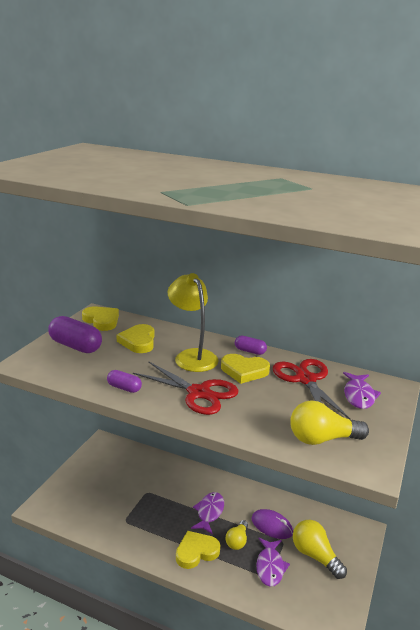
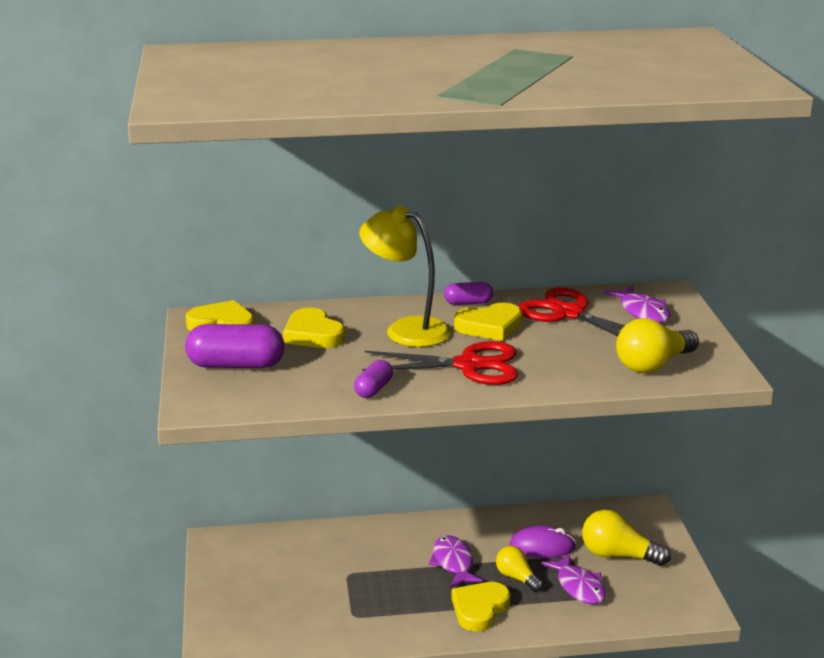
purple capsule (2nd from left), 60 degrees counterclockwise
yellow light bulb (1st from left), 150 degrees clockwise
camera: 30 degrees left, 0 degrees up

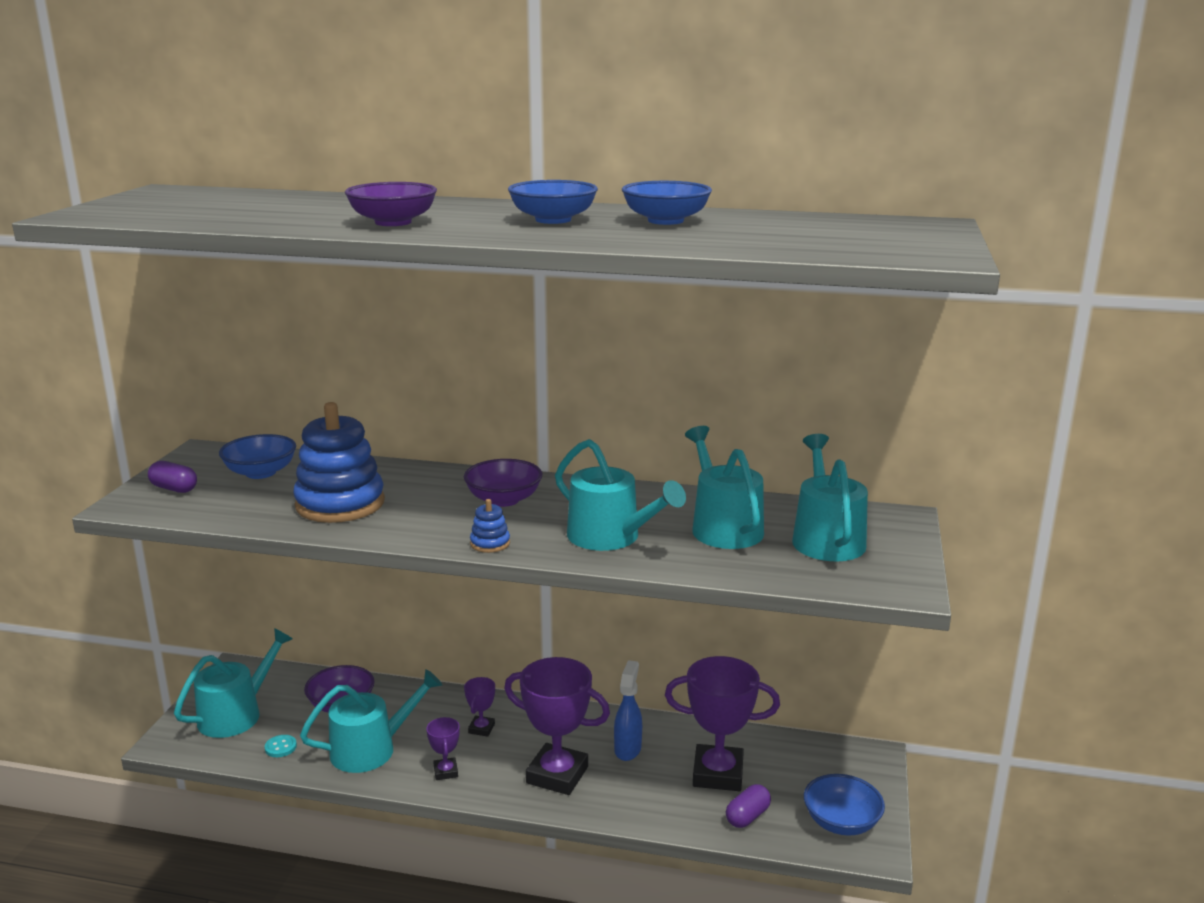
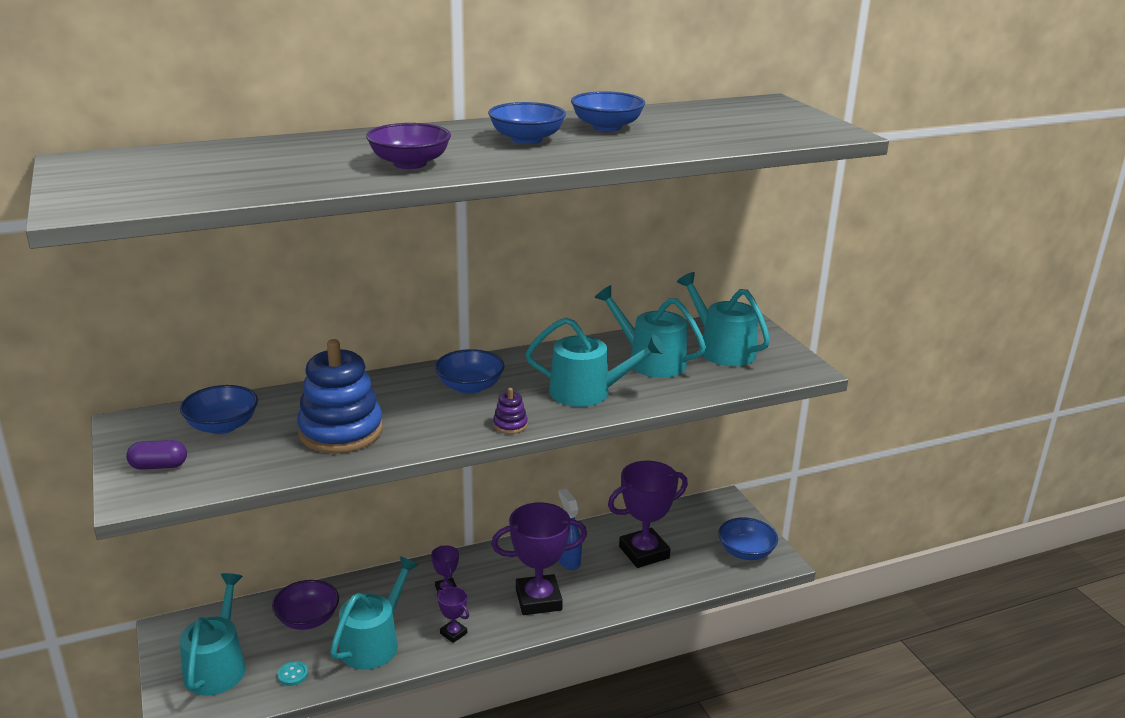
purple capsule (2nd from left) → -
purple bowl (3rd from left) → blue bowl (2nd from left)
blue stacking toy (2nd from left) → purple stacking toy
camera: 35 degrees left, 5 degrees up

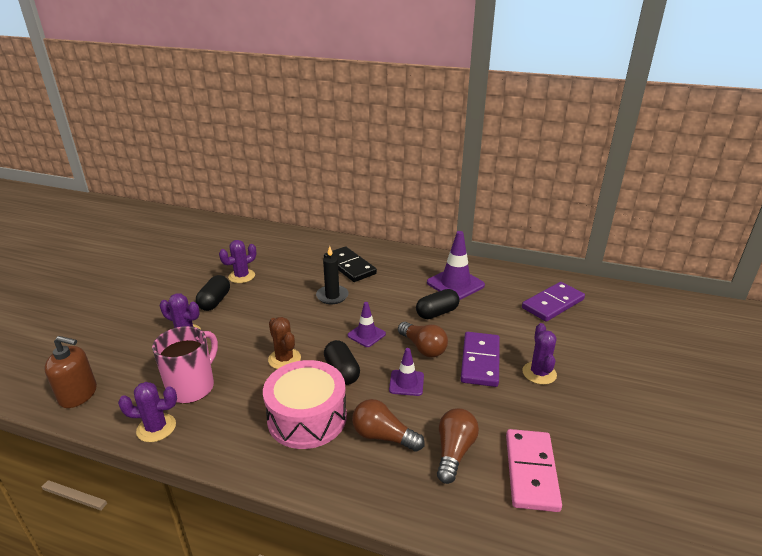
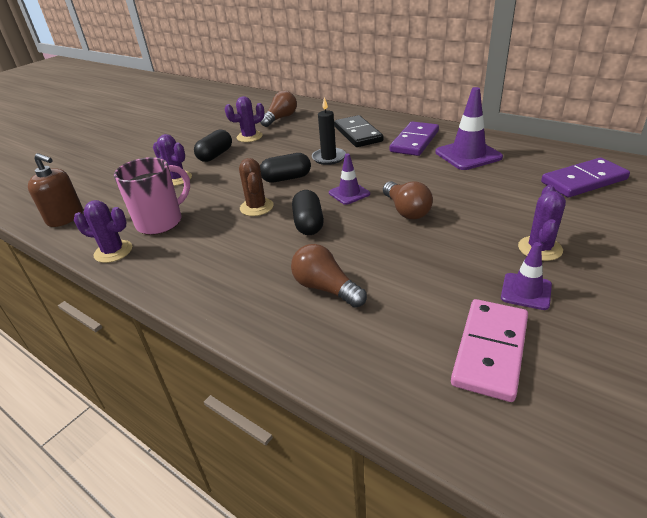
pink drum → -
purple traffic cone (2nd from left in the first image) → purple traffic cone (3rd from left), moved
black capsule (3rd from left in the first image) → black capsule (2nd from left), moved
brown light bulb (3rd from left in the first image) → brown light bulb (1st from left), moved
purple domino (1st from left), moved
camera: 20 degrees right, 5 degrees up

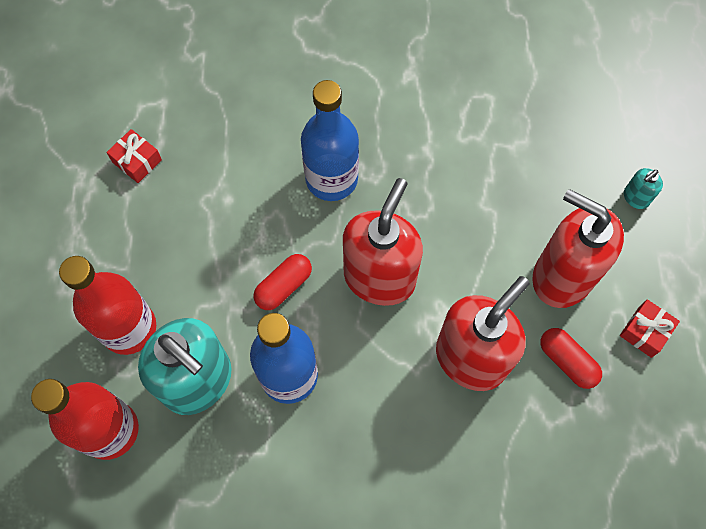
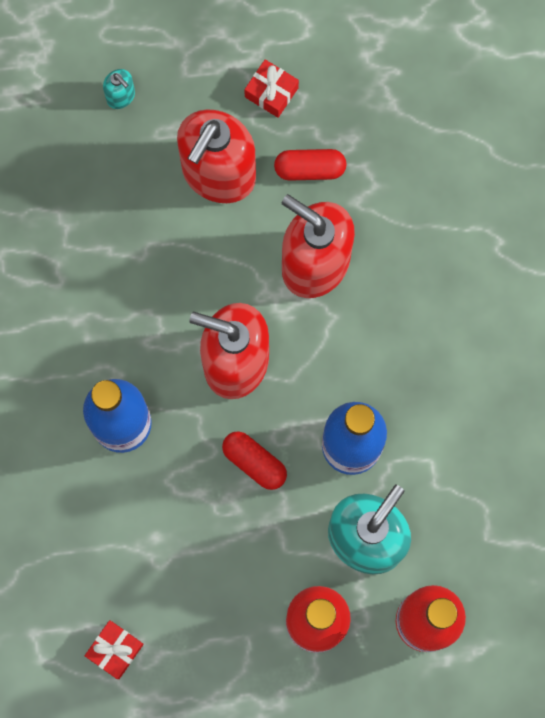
red capsule (2nd from left), 45 degrees clockwise
camera: 95 degrees left, 10 degrees up

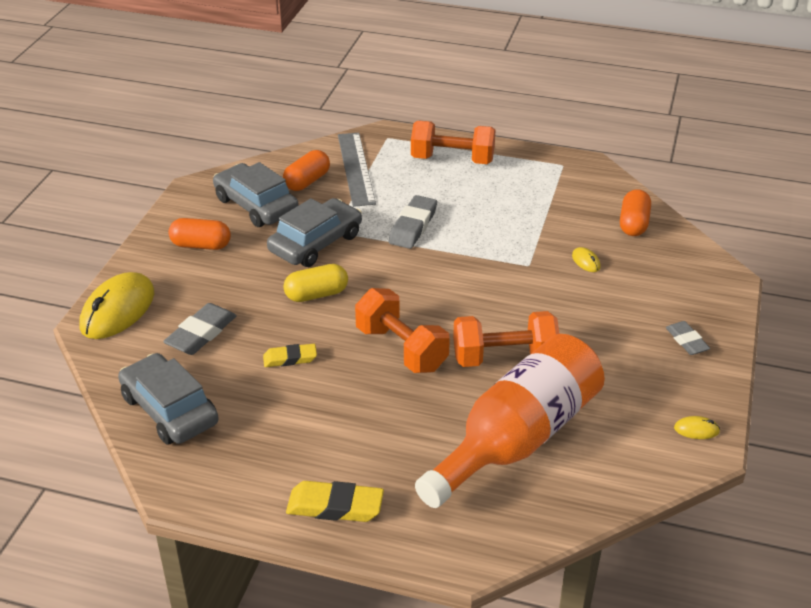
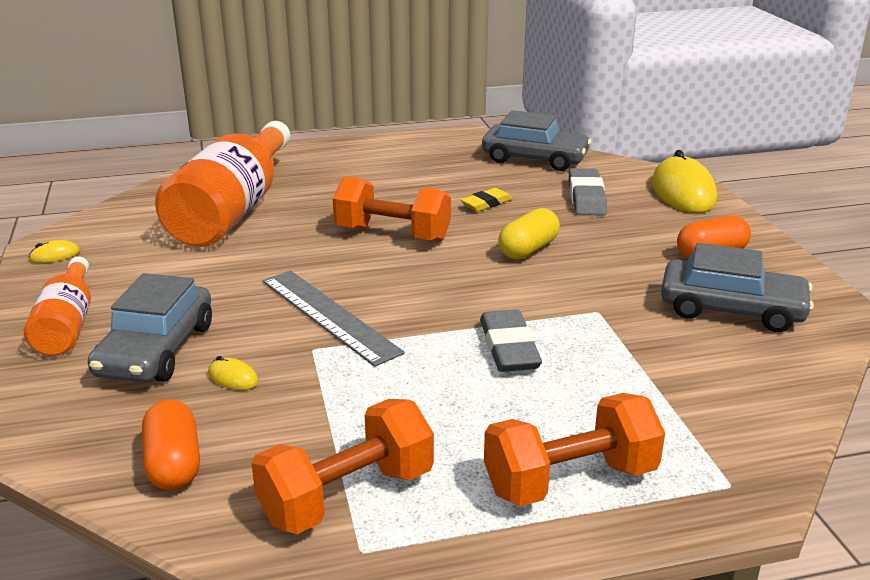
orange capsule (2nd from left) → -
yellow eraser (2nd from left) → -
grey car (3rd from left in the first image) → grey car (1st from left), moved
grey ruler, moved
orange dumbbell (3rd from left in the first image) → orange dumbbell (1st from left), moved
grey eraser (3rd from left) → orange bottle (1st from left)
camera: 150 degrees right, 10 degrees down

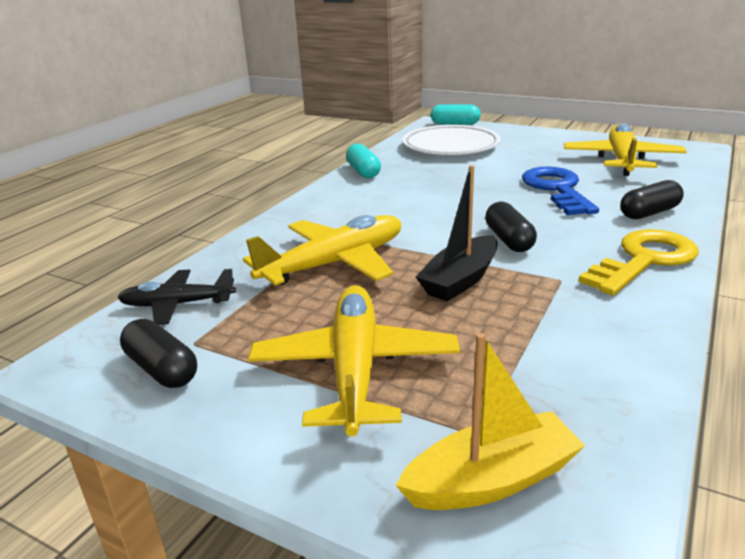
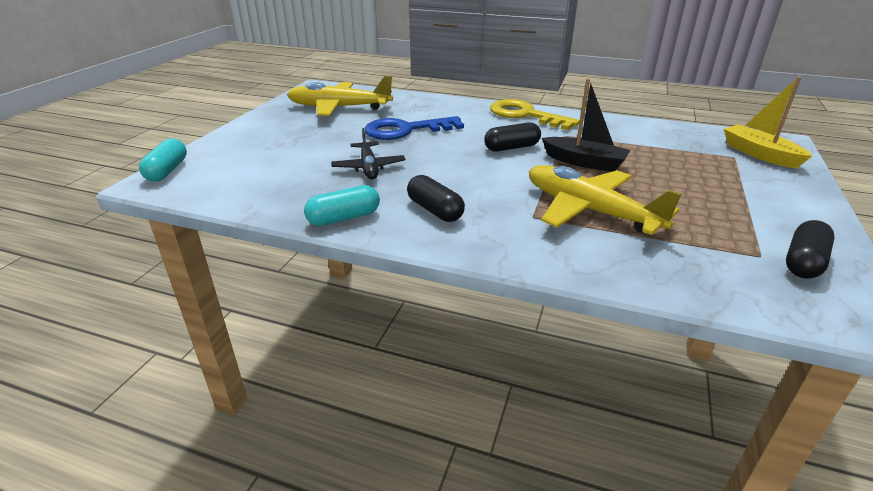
yellow plane (2nd from left) → -
white plate → -
black plane, moved
black capsule (3rd from left in the first image) → black capsule (1st from left), moved
camera: 100 degrees left, 5 degrees up

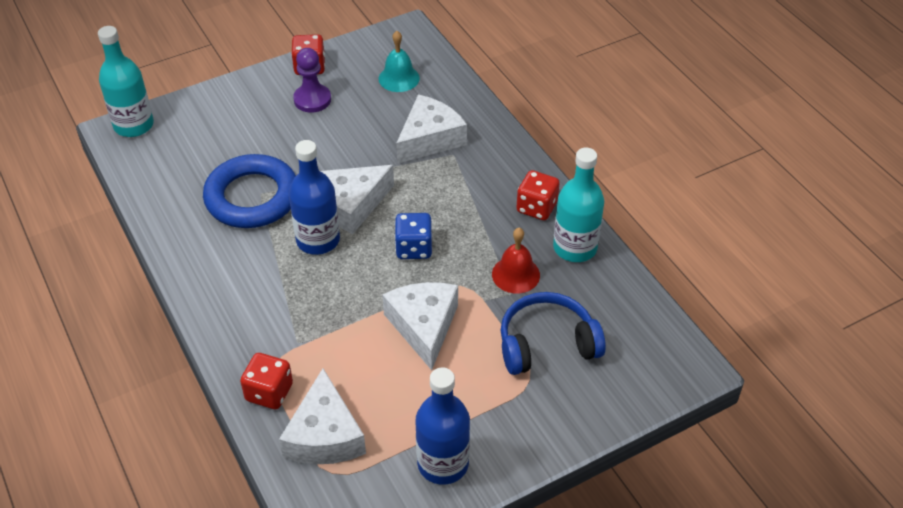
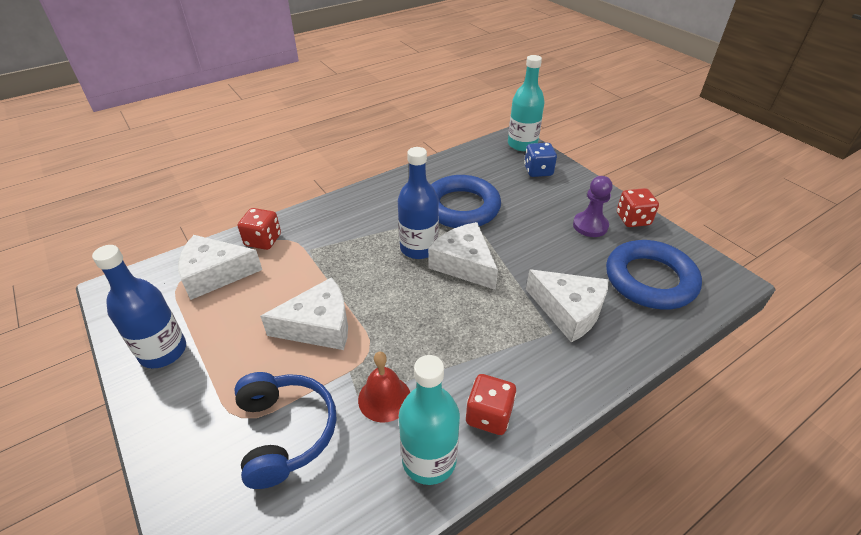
blue dice, moved
turquoise bell → blue ring (2nd from left)
camera: 85 degrees right, 5 degrees down

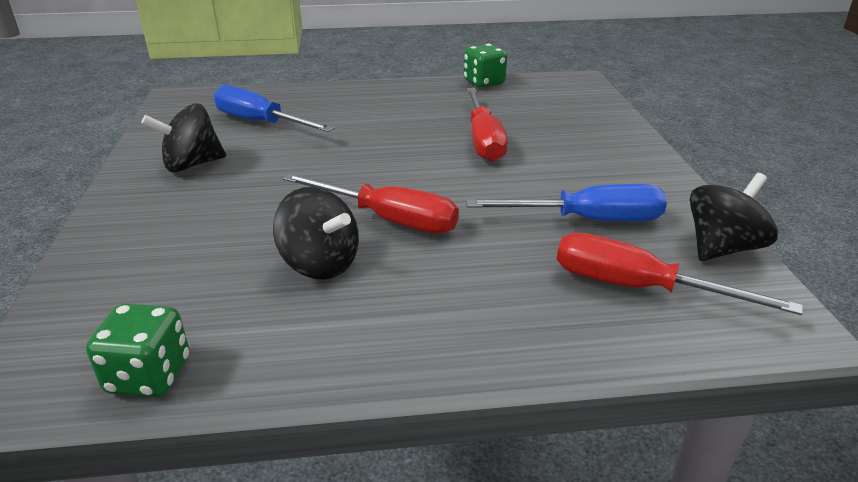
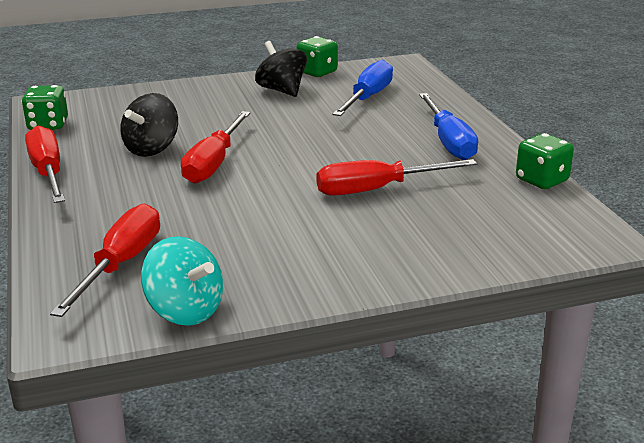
- → red screwdriver (1st from left)
- → green dice (2nd from left)
blue screwdriver (2nd from left), moved
black spinning top (3rd from left) → turquoise spinning top
camera: 80 degrees right, 5 degrees down

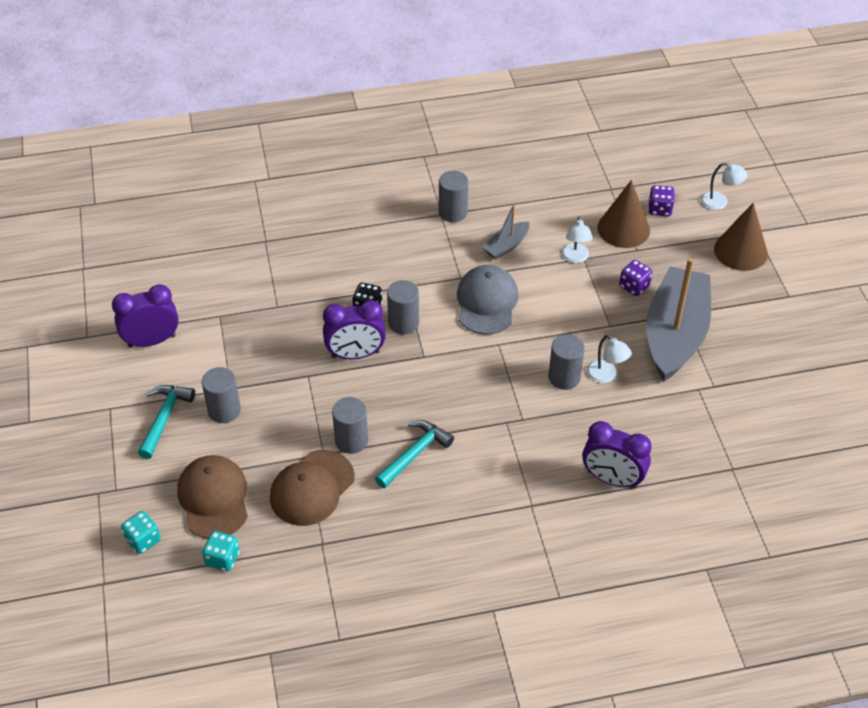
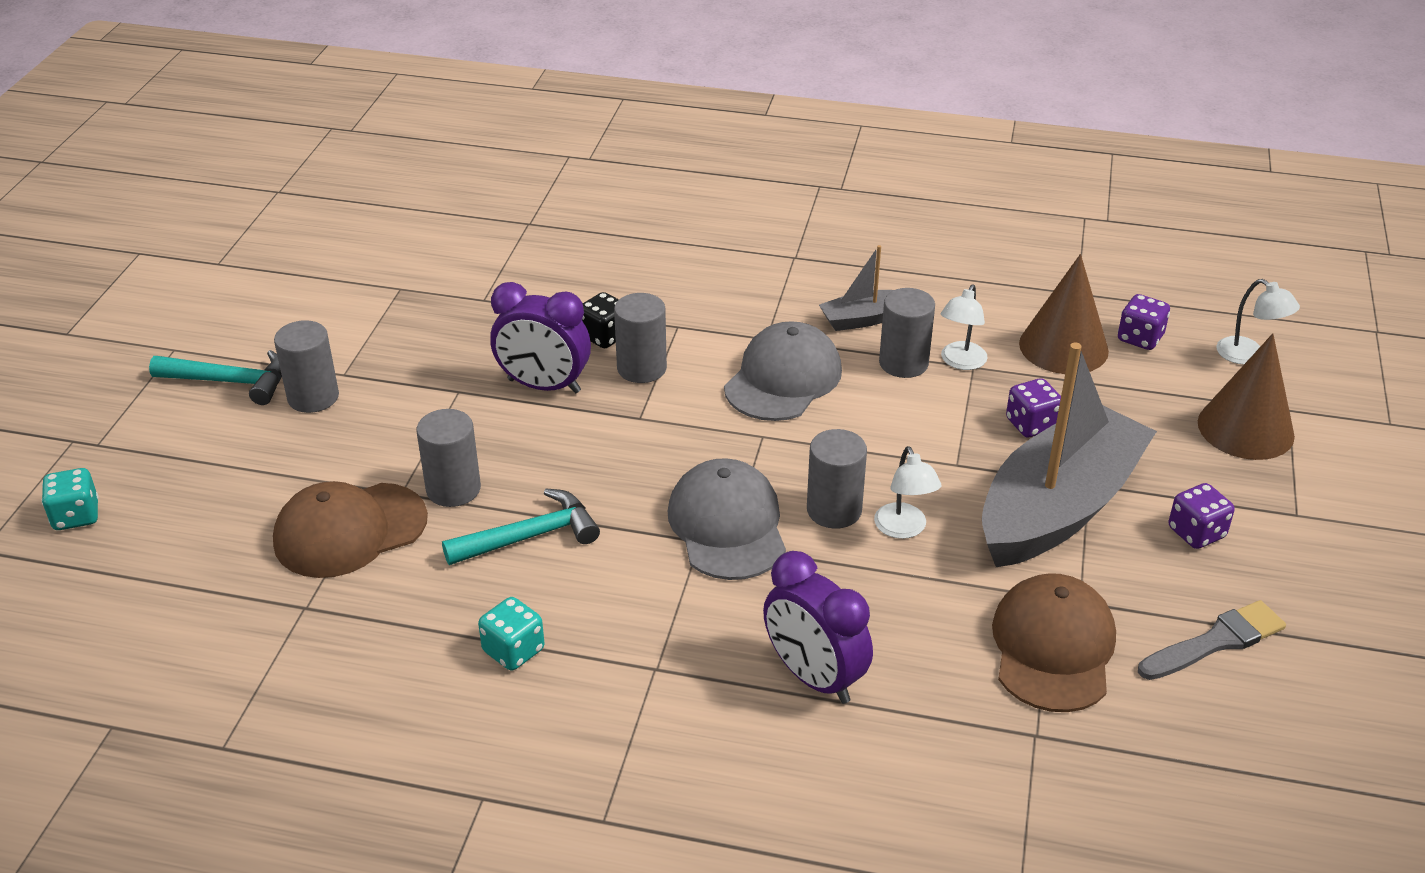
purple clock (1st from left) → -
- → grey cap (1st from left)
- → grey brush
- → purple dice (3rd from left)
brown cap (1st from left in the first image) → brown cap (2nd from left), moved
turquoise dice (2nd from left), moved
grey cylinder (4th from left in the first image) → grey cylinder (5th from left), moved
turquoise hammer (1st from left), 60 degrees clockwise
camera: 25 degrees right, 10 degrees down

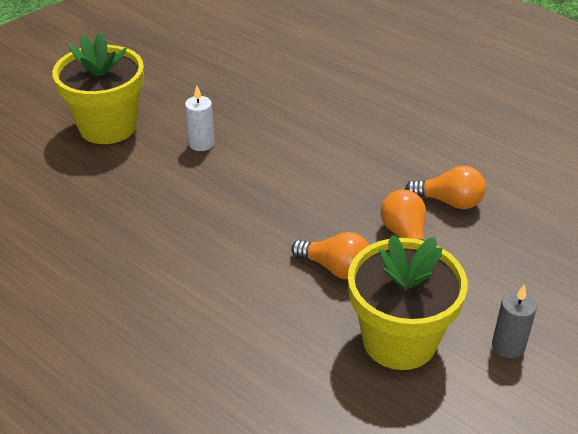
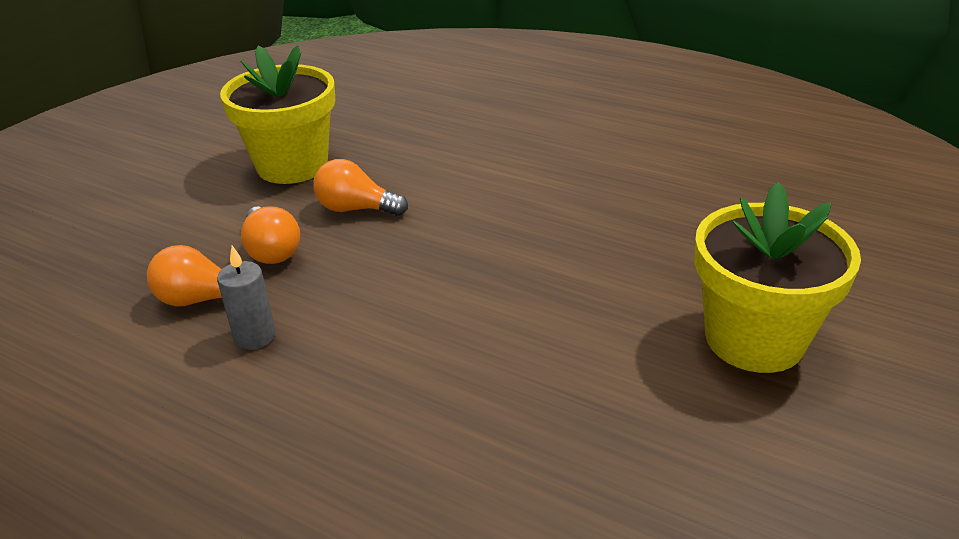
white candle → -
grey candle, moved
camera: 170 degrees right, 5 degrees down

